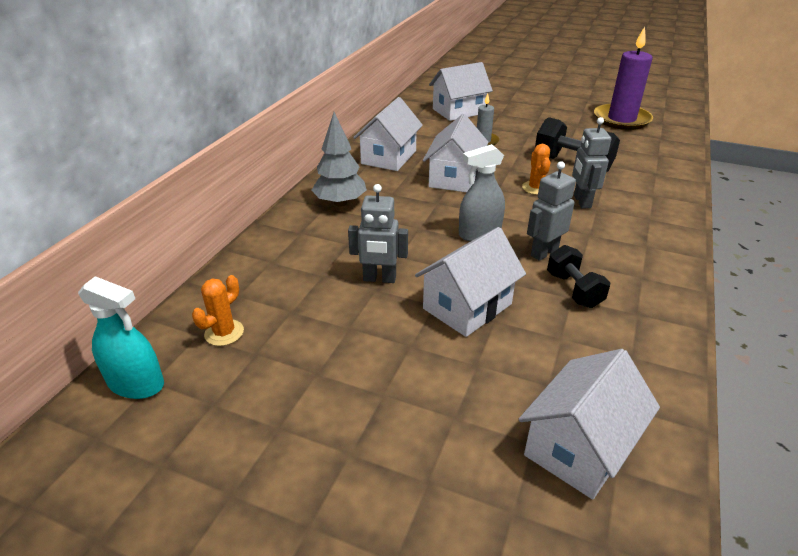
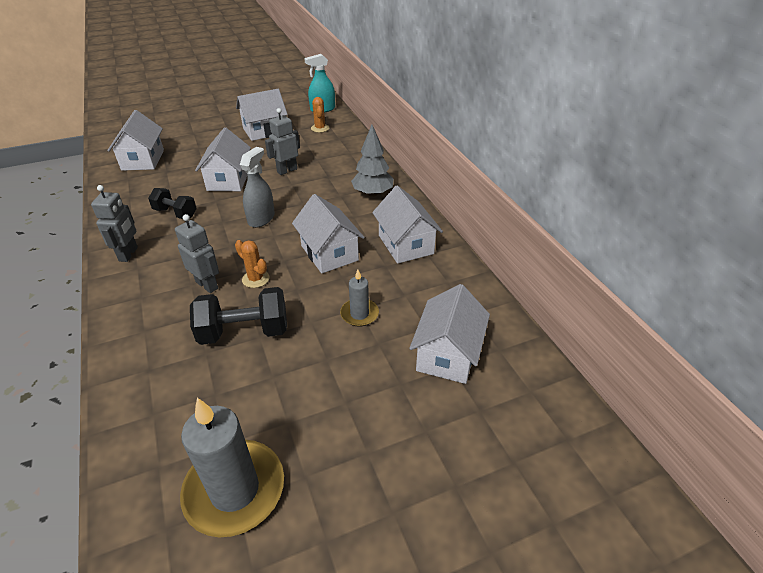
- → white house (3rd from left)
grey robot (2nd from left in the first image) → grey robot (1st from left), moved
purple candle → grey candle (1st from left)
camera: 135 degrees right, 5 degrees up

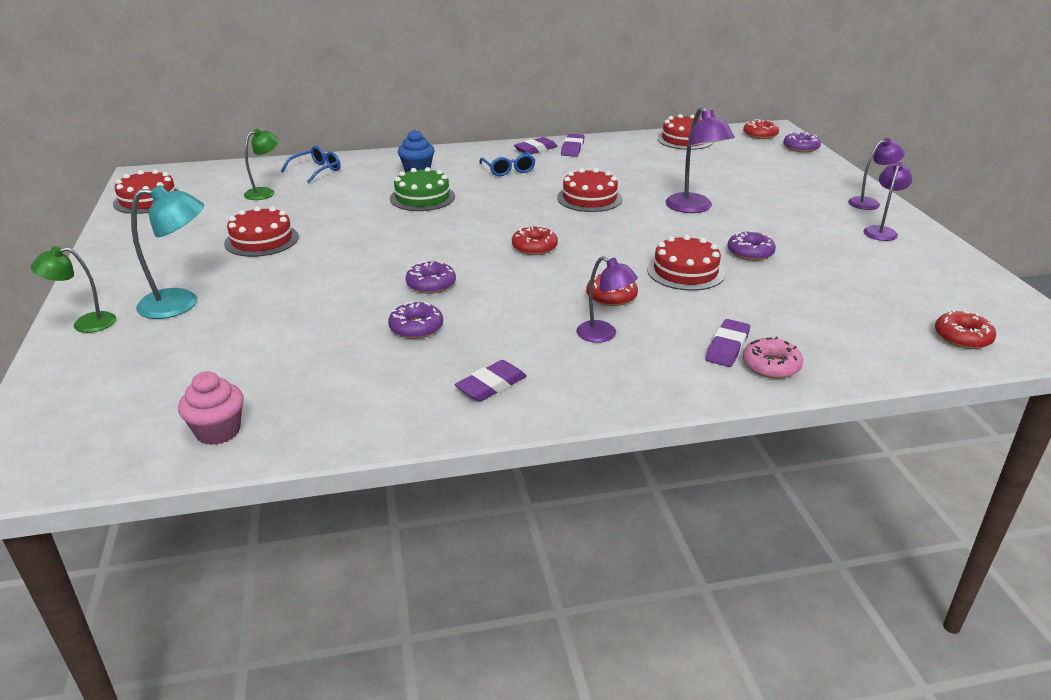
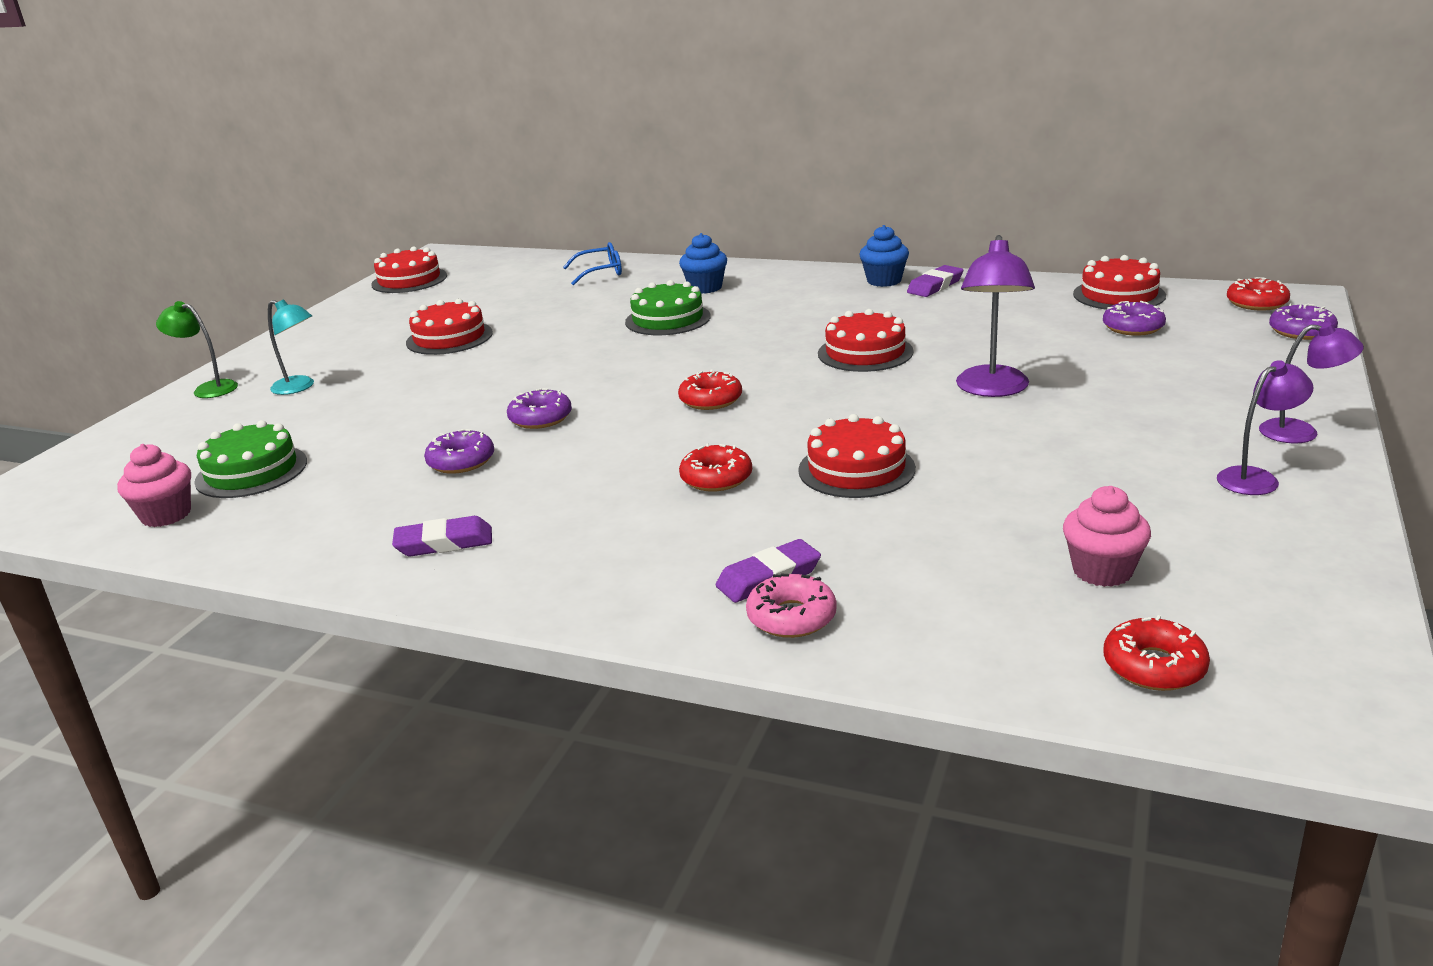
green lamp (2nd from left) → -
blue glasses (2nd from left) → -
purple lamp (1st from left) → -
- → green cake (1st from left)
- → pink cupcake (2nd from left)
purple donut (3rd from left), moved
purple eraser (2nd from left) → blue cupcake (2nd from left)
turquoise lamp, x0.66
camera: 35 degrees right, 5 degrees down

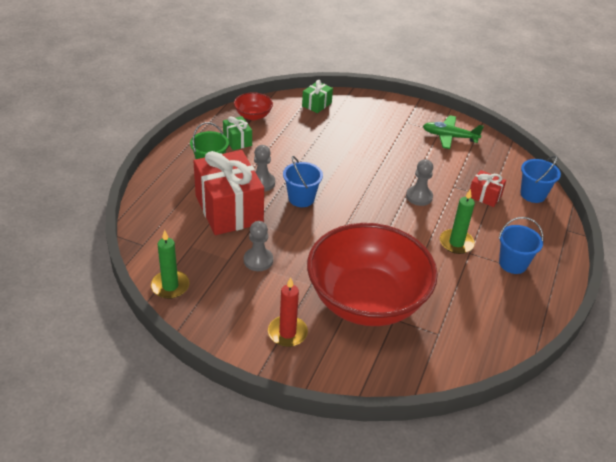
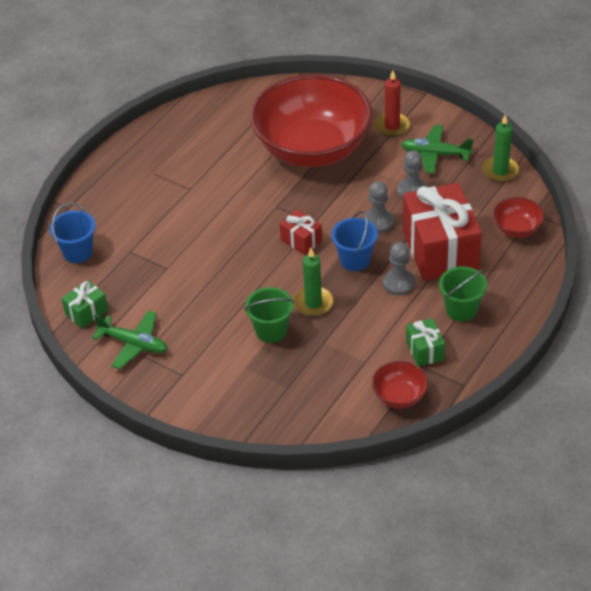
blue bucket (2nd from left) → -
- → green bucket (1st from left)
- → green plane (2nd from left)
- → red bowl (3rd from left)
green gift (2nd from left in the first image) → green gift (1st from left), moved
grey pawn (3rd from left in the first image) → grey pawn (1st from left), moved
green candle (2nd from left in the first image) → green candle (1st from left), moved
red gift (2nd from left in the first image) → red gift (1st from left), moved
camera: 165 degrees left, 5 degrees up

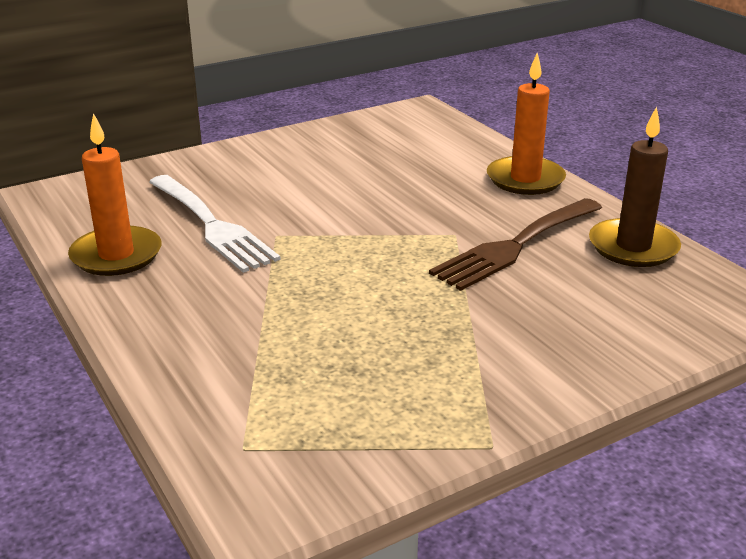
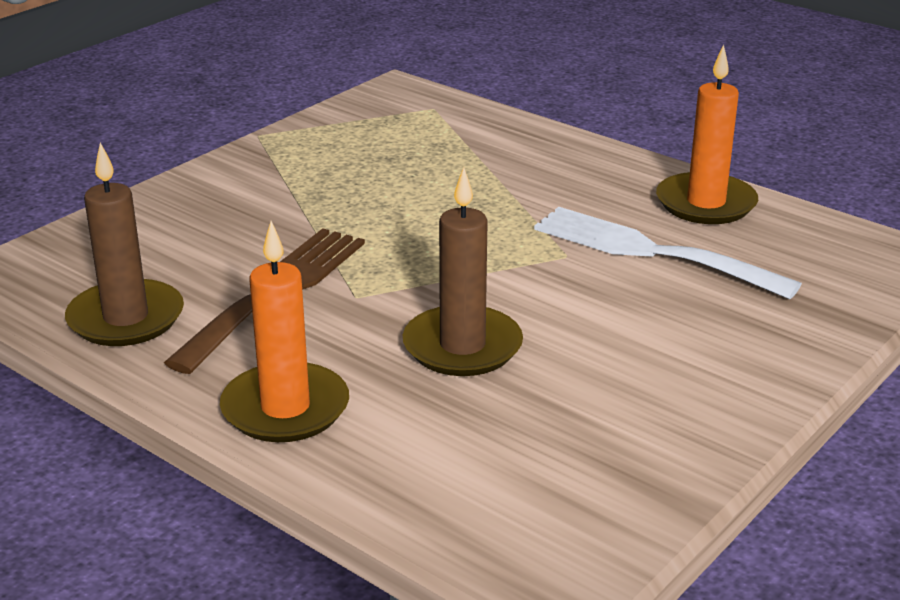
- → brown candle (2nd from left)
camera: 160 degrees right, 0 degrees up

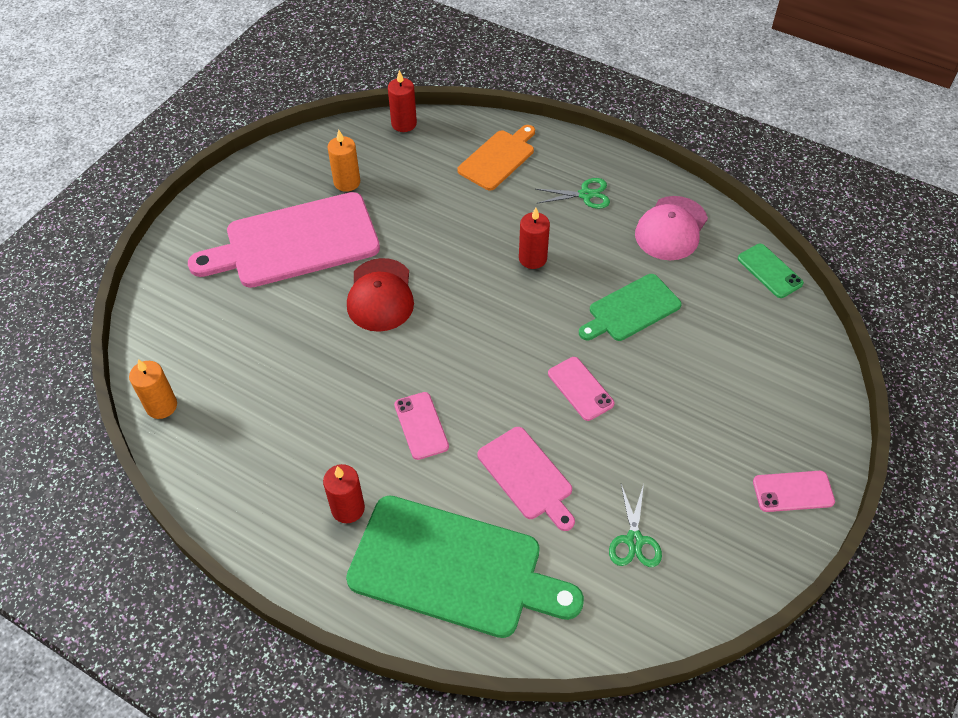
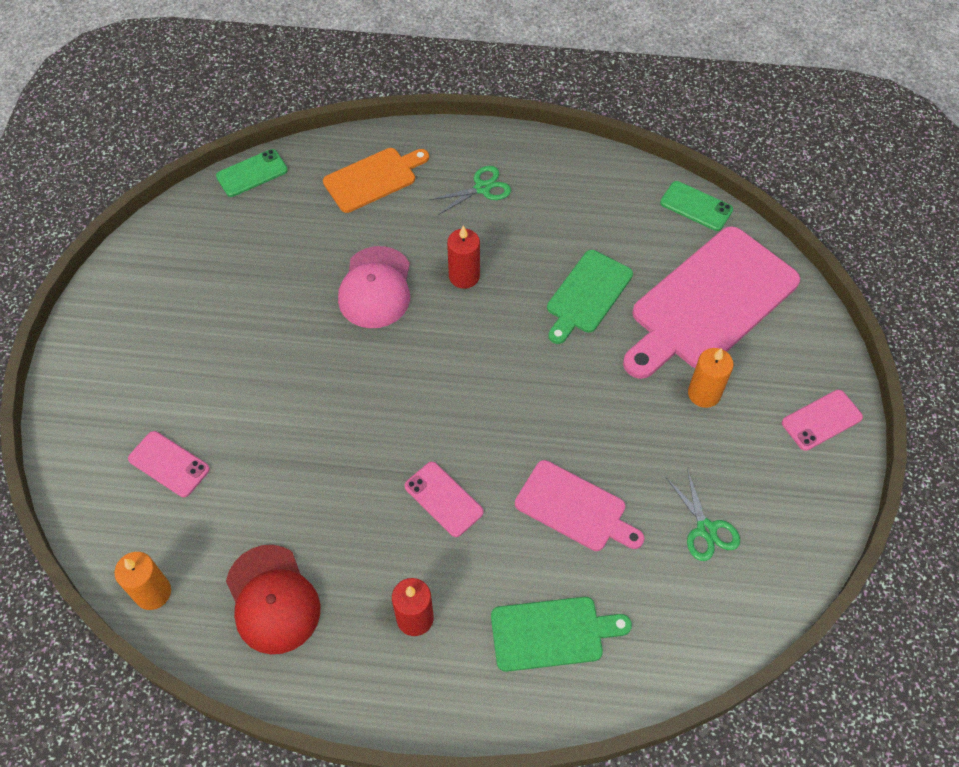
pink cutting board (1st from left in the first image) → pink cutting board (2nd from left), moved
orange candle (2nd from left), moved
red cap, moved
pink phone (2nd from left in the first image) → pink phone (1st from left), moved
pink cap, moved
red candle (2nd from left) → green phone (1st from left)
orange cutting board, 45 degrees clockwise
green cutting board (1st from left), x0.56
camera: 25 degrees left, 5 degrees up

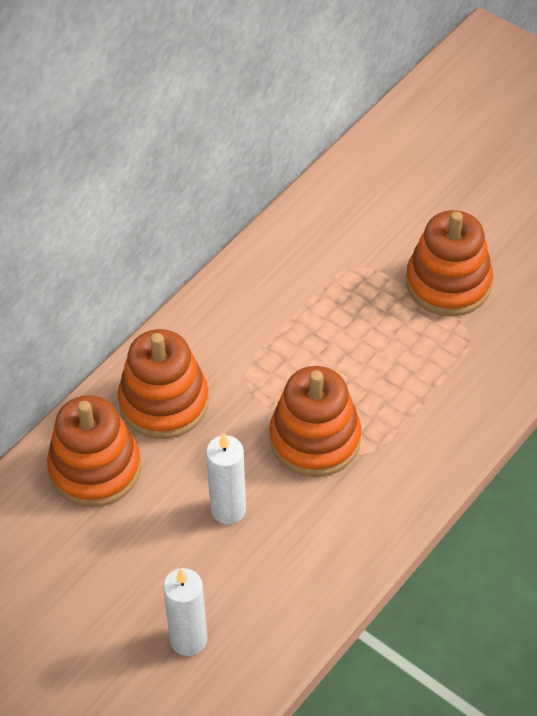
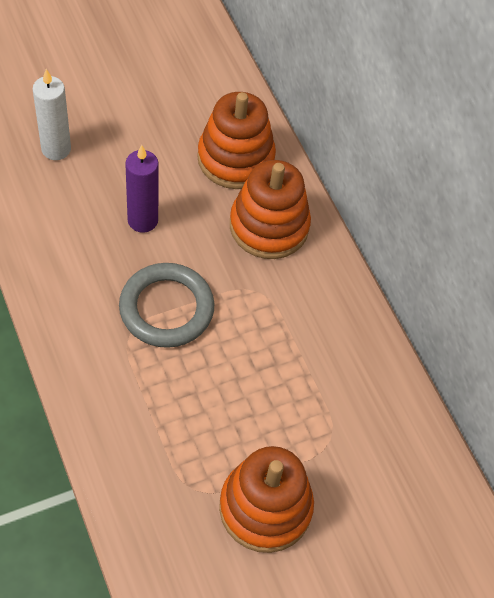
orange stacking toy (3rd from left) → grey ring
white candle (2nd from left) → purple candle
camera: 110 degrees right, 5 degrees up

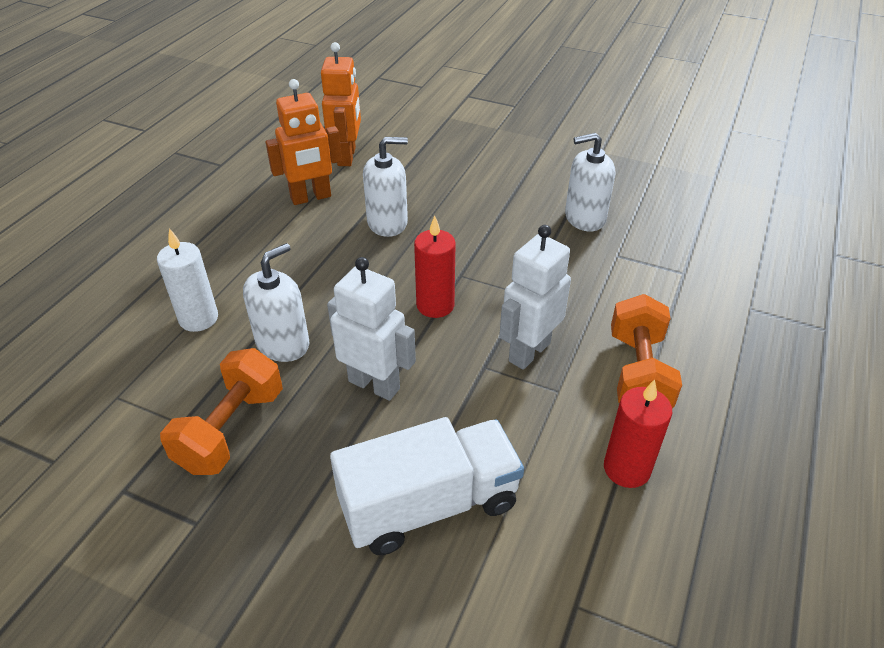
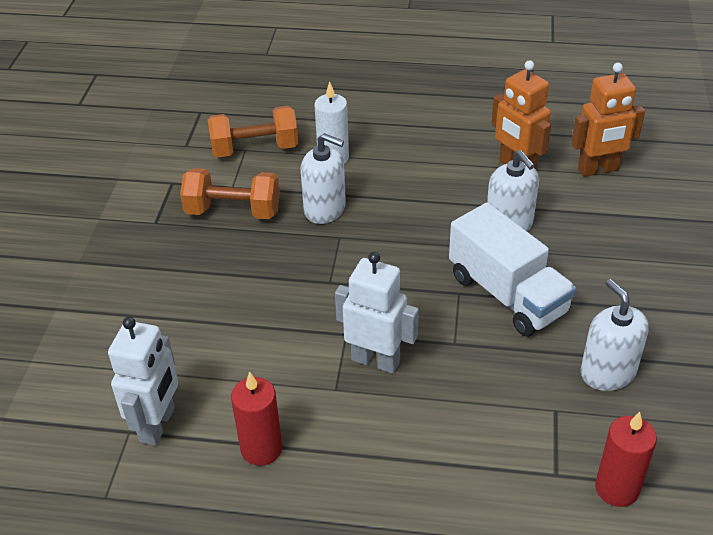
white robot (1st from left), moved
white truck, moved
red candle (1st from left in the first image) → red candle (2nd from left), moved
orange dumbbell (2nd from left), moved
camera: 75 degrees right, 0 degrees up

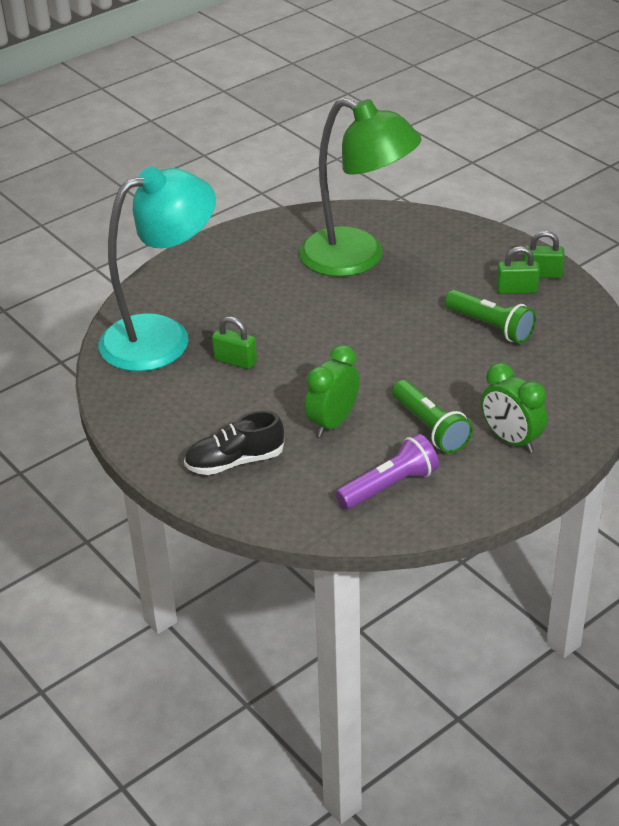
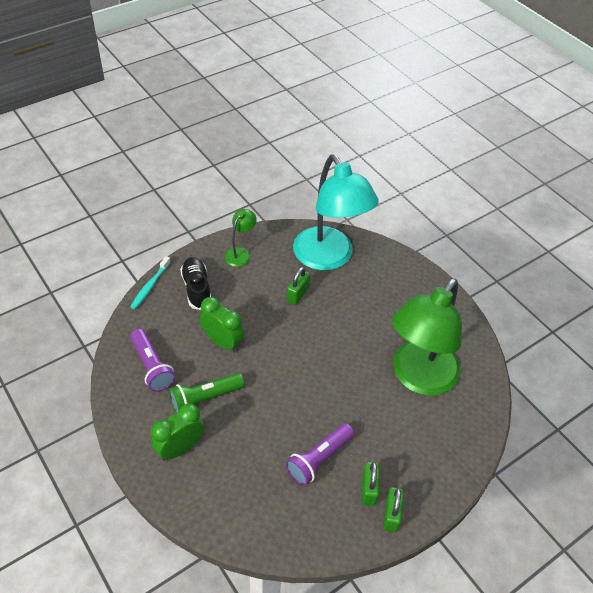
- → turquoise toothbrush
- → green lamp (1st from left)
green flashlight (2nd from left) → purple flashlight (2nd from left)
camera: 90 degrees right, 10 degrees up

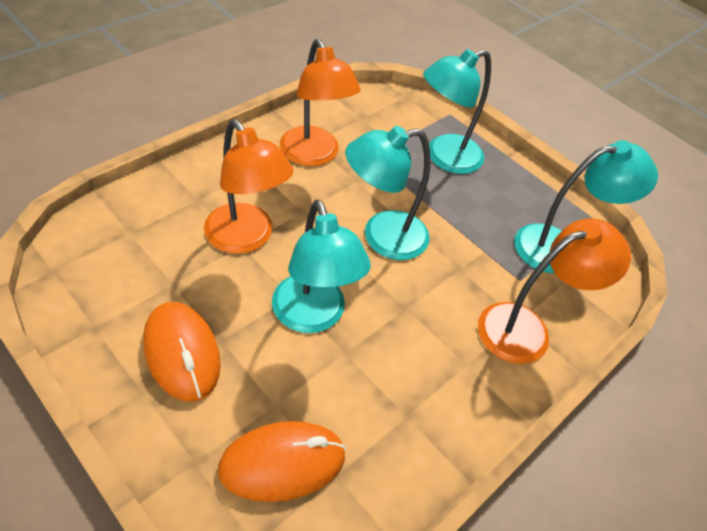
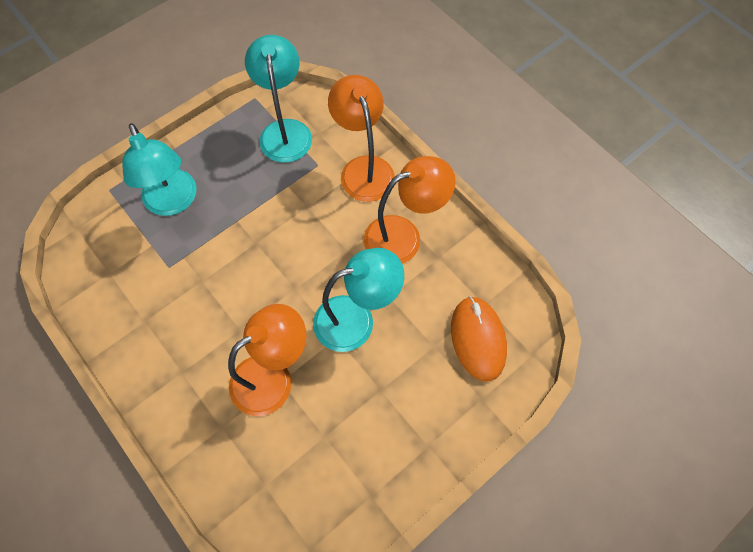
orange mouse (1st from left) → -
turquoise lamp (2nd from left) → -
orange lamp (2nd from left in the first image) → orange lamp (3rd from left), moved
camera: 80 degrees left, 15 degrees up

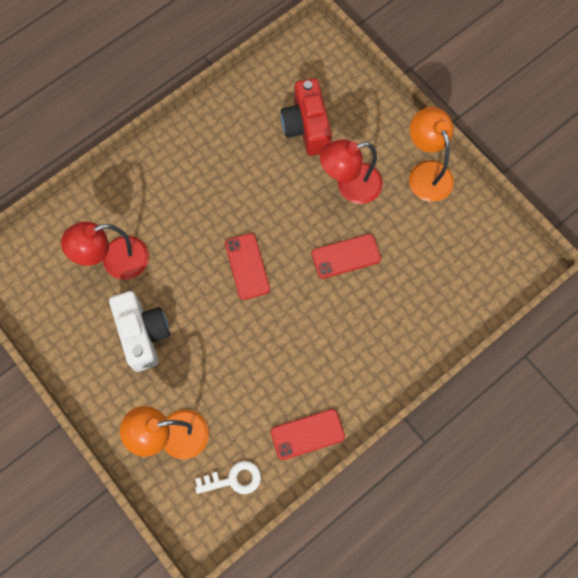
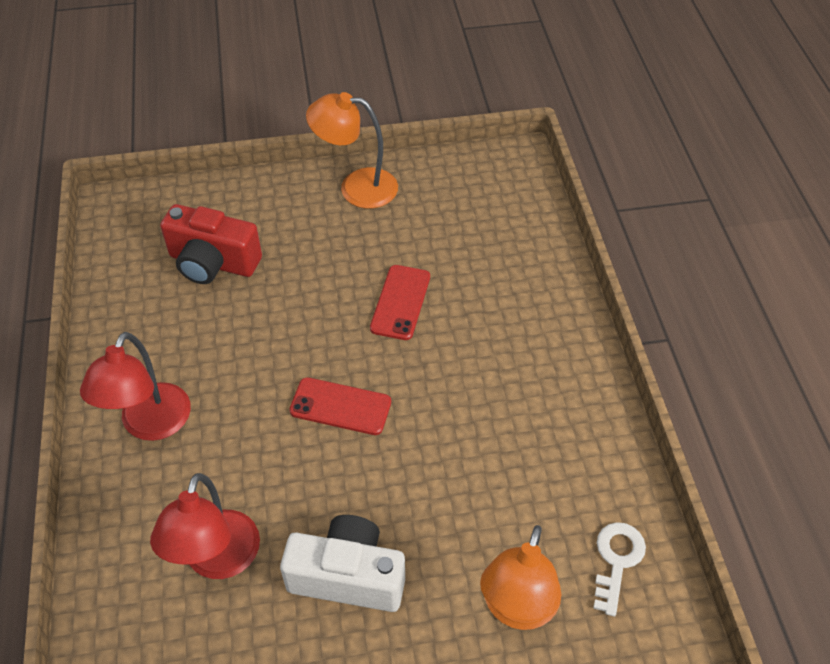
red phone (2nd from left) → -
red lamp (2nd from left in the first image) → red lamp (1st from left), moved
camera: 60 degrees left, 20 degrees down

